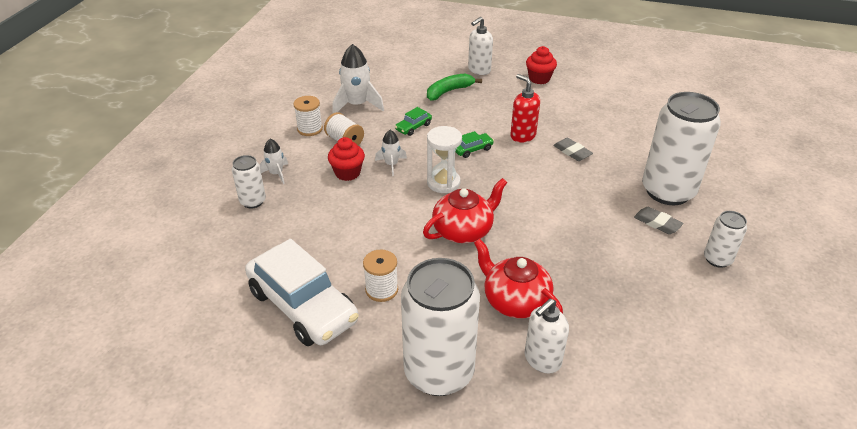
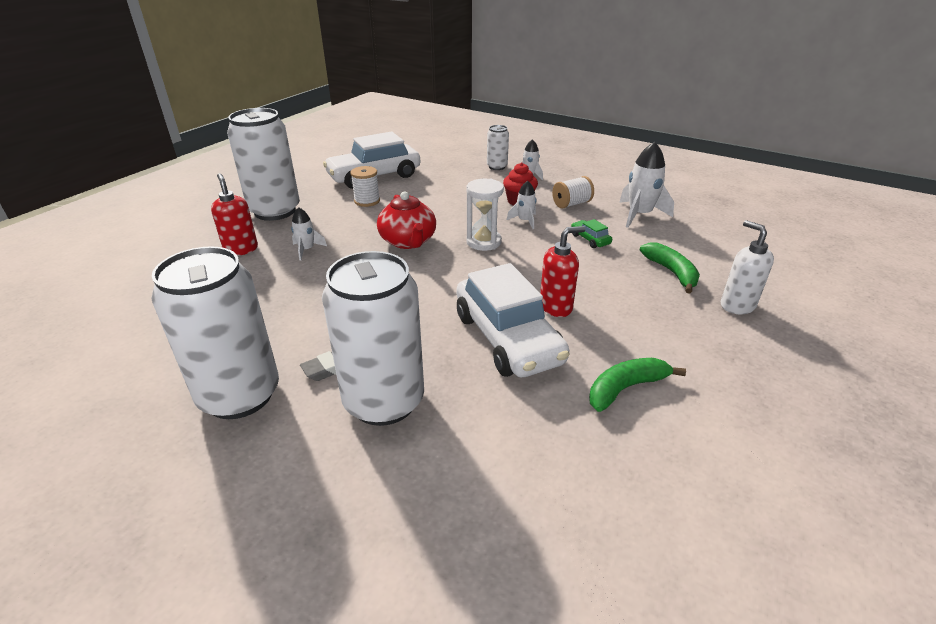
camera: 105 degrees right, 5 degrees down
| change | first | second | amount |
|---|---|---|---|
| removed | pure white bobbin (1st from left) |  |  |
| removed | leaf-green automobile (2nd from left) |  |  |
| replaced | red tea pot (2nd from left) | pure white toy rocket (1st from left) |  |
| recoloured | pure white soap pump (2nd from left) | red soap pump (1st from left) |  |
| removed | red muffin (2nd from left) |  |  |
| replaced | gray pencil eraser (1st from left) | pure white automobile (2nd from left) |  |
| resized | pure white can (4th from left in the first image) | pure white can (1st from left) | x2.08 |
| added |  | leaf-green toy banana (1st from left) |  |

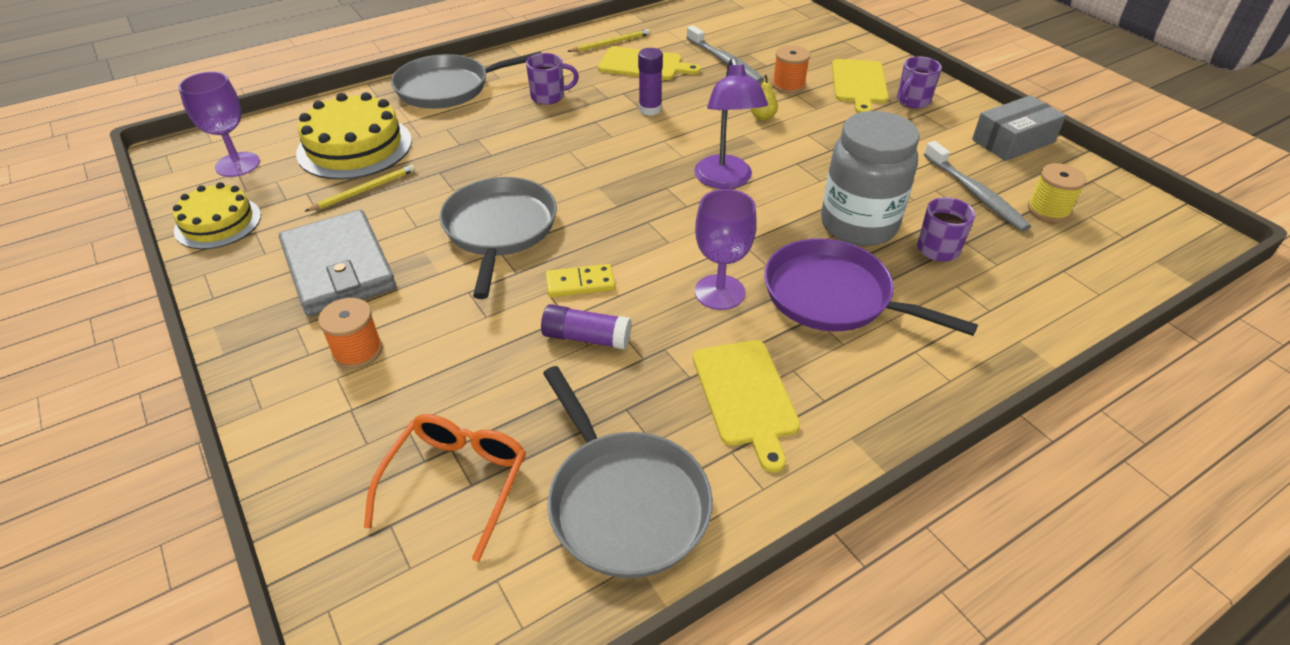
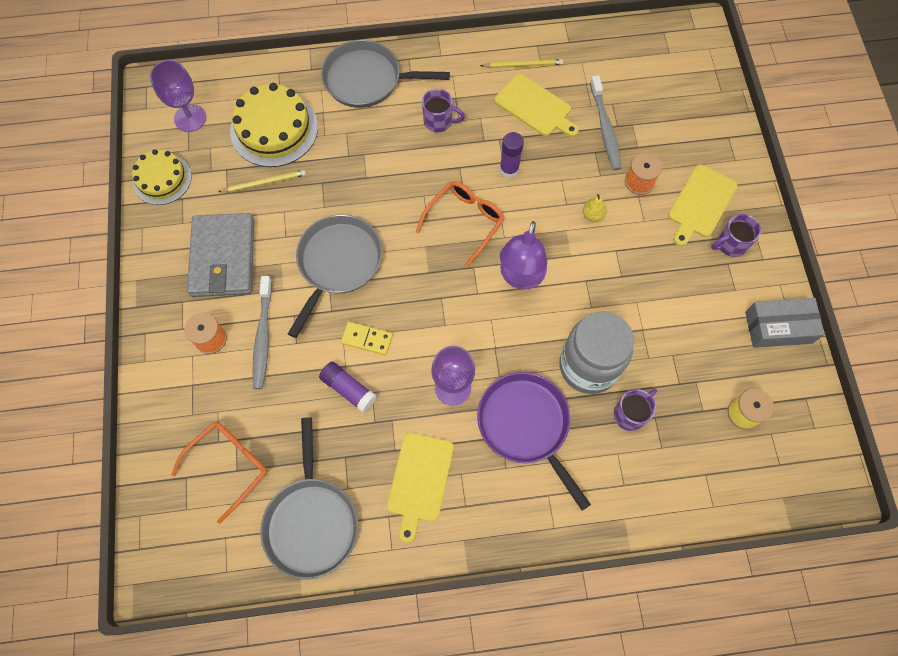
camera: 25 degrees right, 25 degrees up
| change | first | second | amount |
|---|---|---|---|
| moved | gray dental brush (2nd from left in the first image) | gray dental brush (1st from left) |  |
| added |  | orange-coloured spectacles (2nd from left) |  |

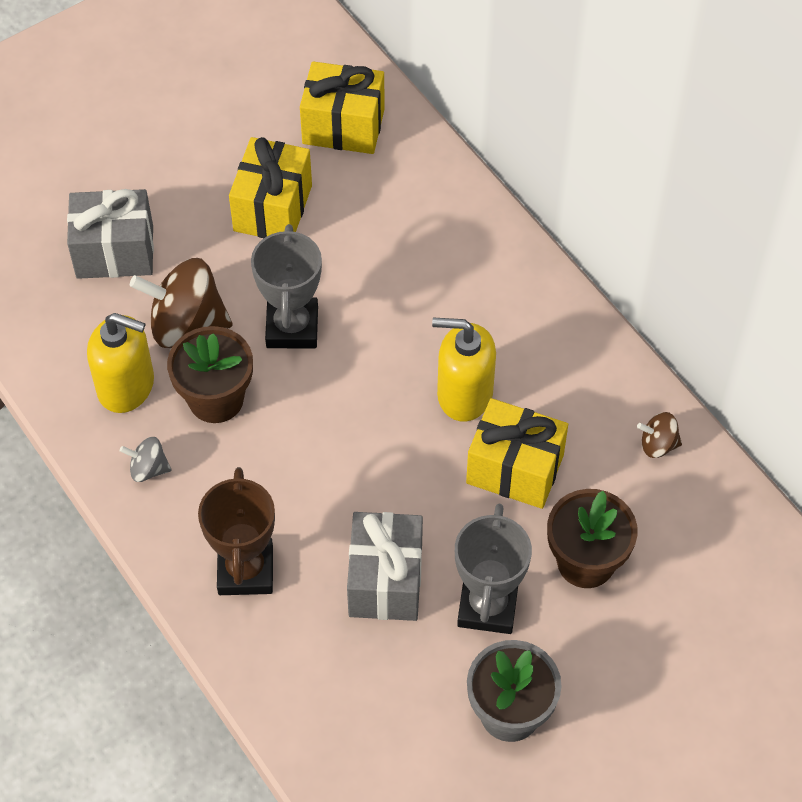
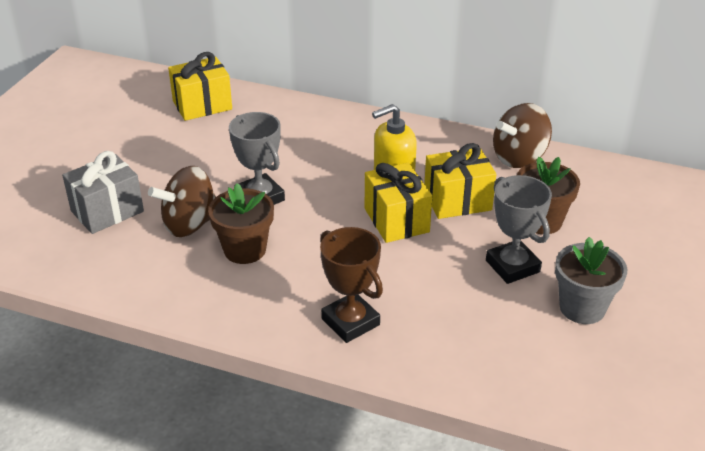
camera: 35 degrees left, 20 degrees down
| change | first | second | amount |
|---|---|---|---|
| removed | yellow soap pump (1st from left) |  |  |
| removed | gray spinning top |  |  |
| moved | yellow wrapped gift (1st from left in the first image) | yellow wrapped gift (2nd from left) |  |
| removed | gray wrapped gift (2nd from left) |  |  |
| resized | russet spinning top (2nd from left) |  | x2.06 |

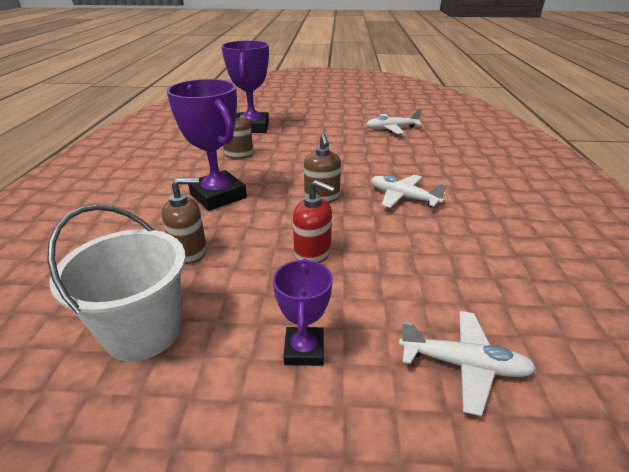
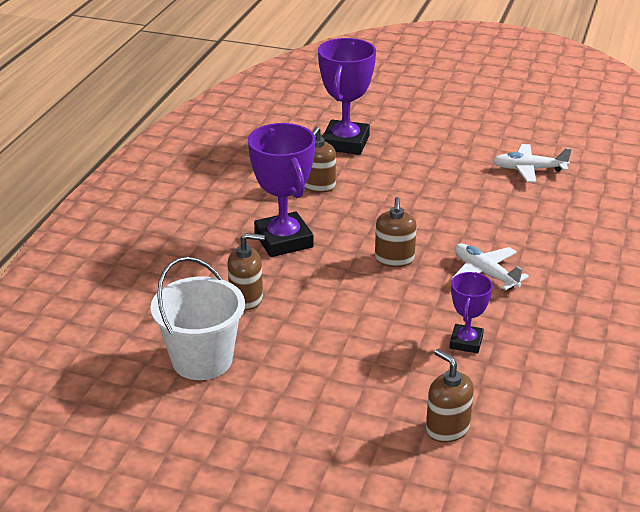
camera: 15 degrees right, 0 degrees up
| change | first | second | amount |
|---|---|---|---|
| moved | violet trophy (3rd from left) |  |  |
| removed | red soap pump |  |  |
| replaced | pure white plane (3rd from left) | russet soap pump (4th from left) |  |

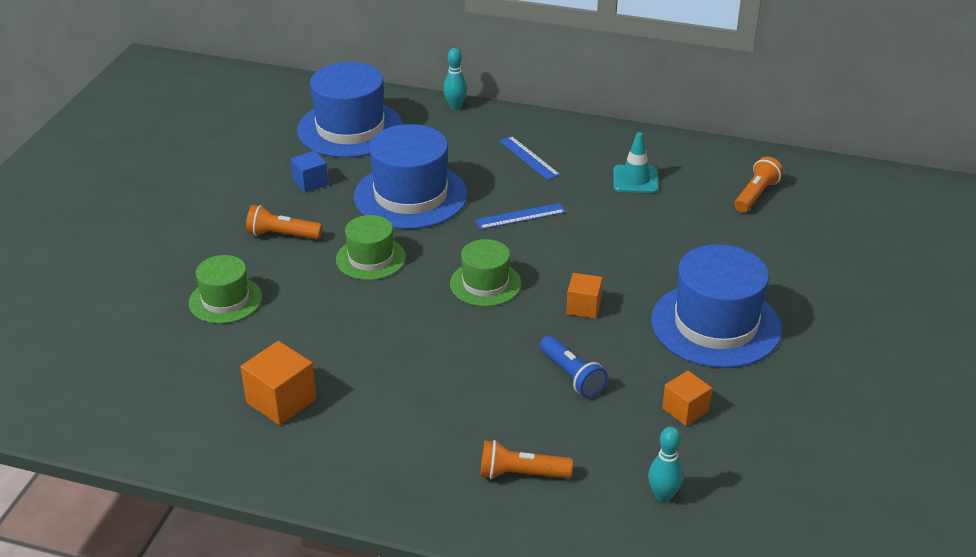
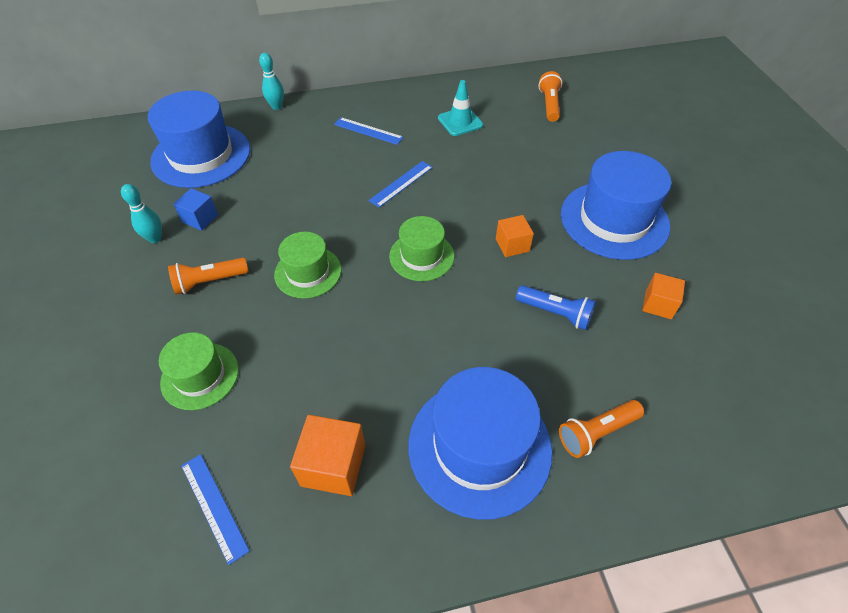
camera: 30 degrees left, 15 degrees up
| change | first | second | amount |
|---|---|---|---|
| moved | blue tall hat (2nd from left) |  |  |
| moved | aqua tenpin (2nd from left in the first image) | aqua tenpin (1st from left) |  |
| added |  | blue measuring stick (1st from left) |  |

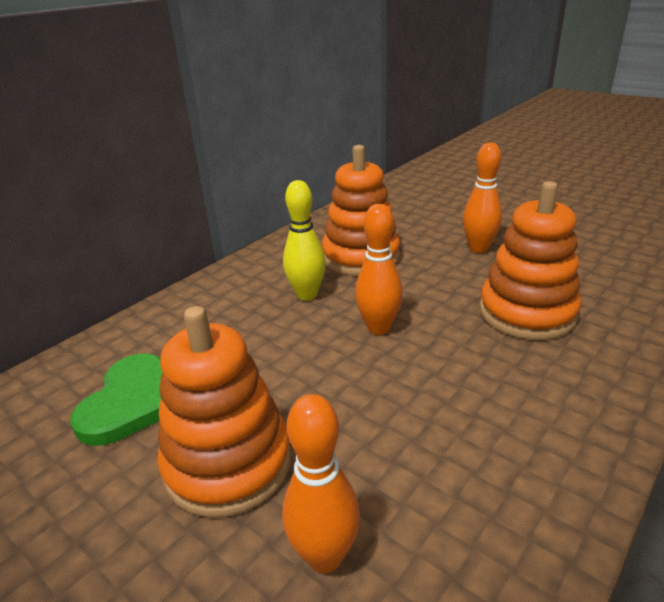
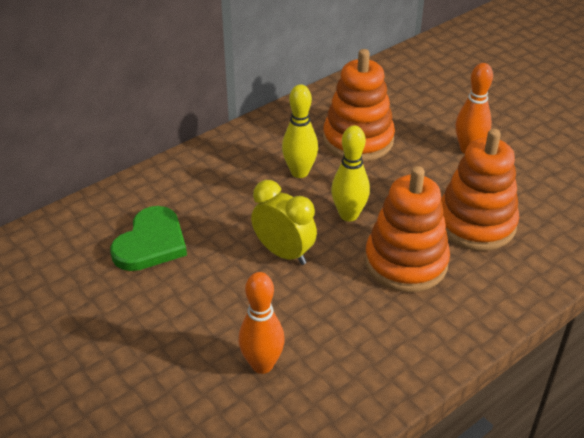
camera: 10 degrees right, 10 degrees up
| change | first | second | amount |
|---|---|---|---|
| moved | orange-coloured stacking toy (1st from left in the first image) | orange-coloured stacking toy (2nd from left) |  |
| recoloured | orange-coloured tenpin (2nd from left) | yellow tenpin (2nd from left) |  |
| added |  | yellow clock |  |

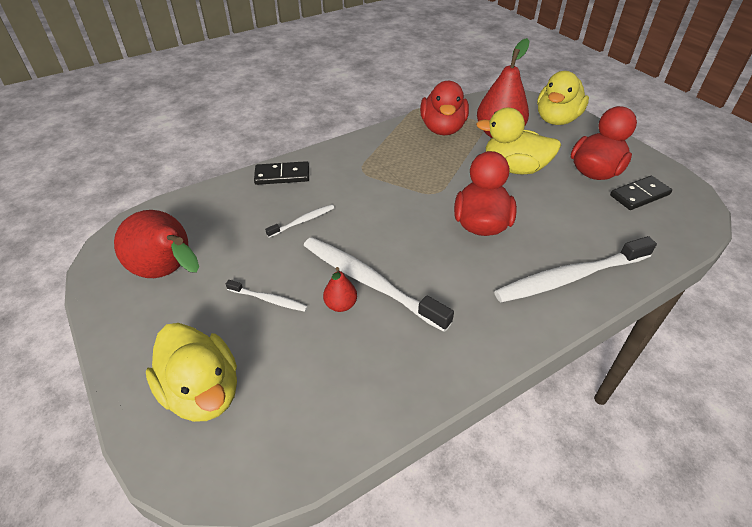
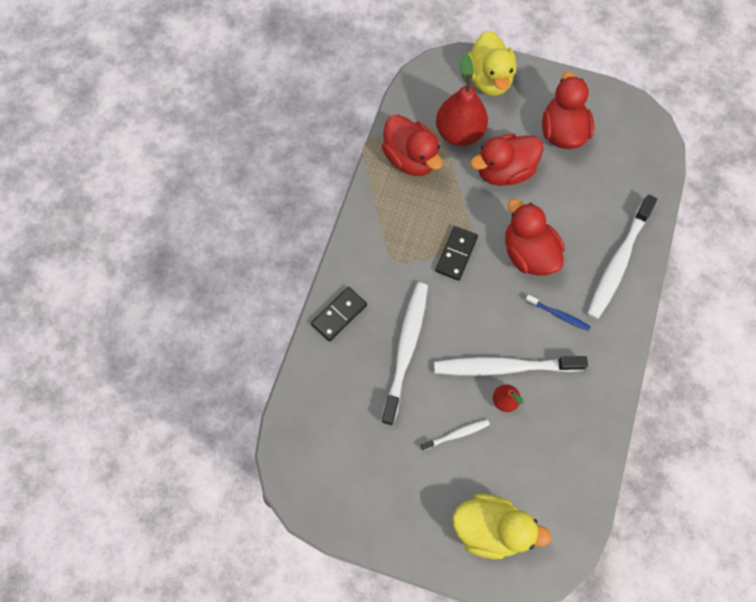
camera: 40 degrees left, 25 degrees up
| change | first | second | amount |
|---|---|---|---|
| removed | red pear fruit (1st from left) |  |  |
| resized | pure white dental brush (2nd from left in the first image) | pure white dental brush (1st from left) | x2.11 |
| recoloured | yellow duck (2nd from left) | red duck (2nd from left) |  |
| moved | jet-black domino (2nd from left) |  |  |
| added |  | blue dental brush |  |

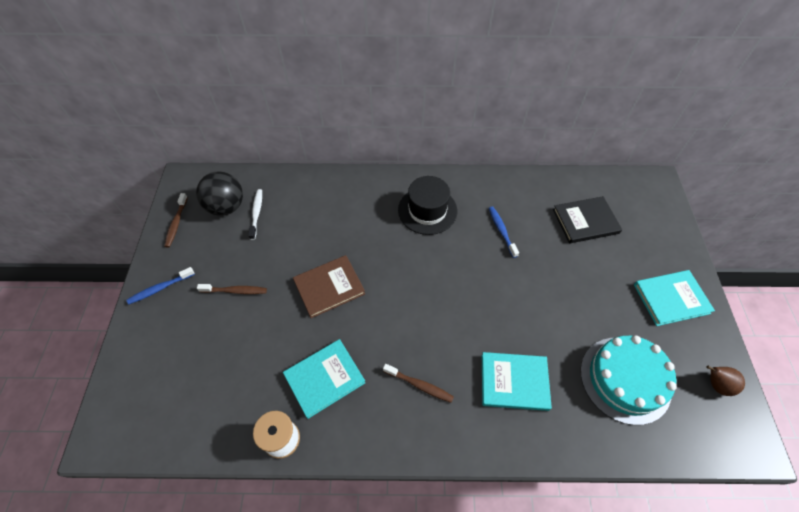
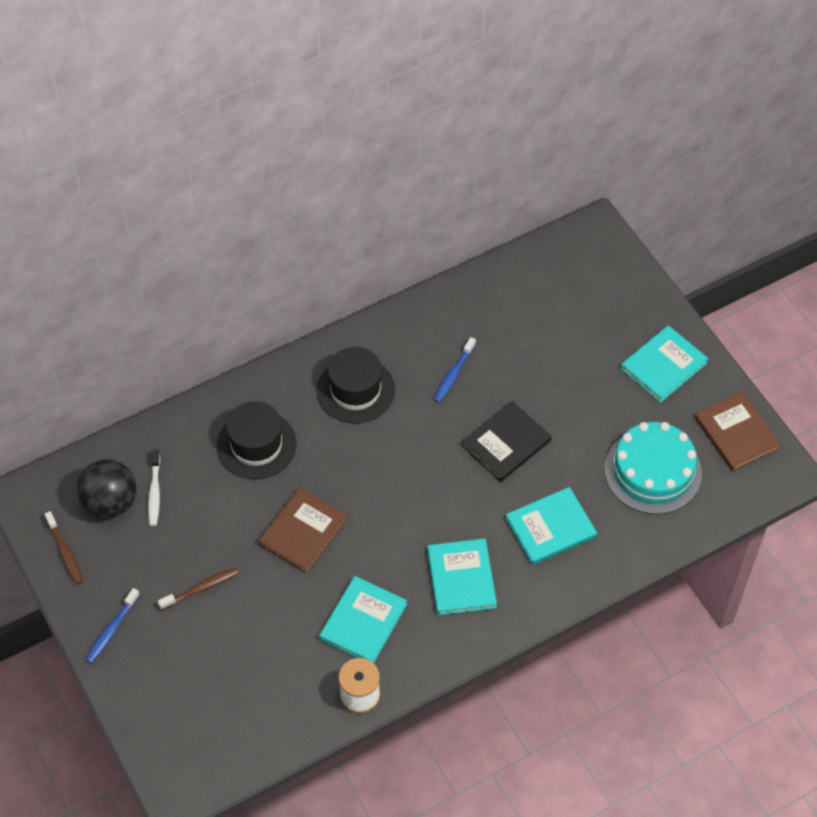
camera: 30 degrees left, 0 degrees up
| change | first | second | amount |
|---|---|---|---|
| turned | pure white dental brush |  | 150 degrees counterclockwise |
| replaced | russet dental brush (3rd from left) | aqua hardback (2nd from left) |  |
| turned | blue dental brush (2nd from left) |  | 105 degrees counterclockwise |
| moved | jet-black hardback |  |  |
| replaced | russet pear fruit | russet hardback (2nd from left) |  |
| added |  | jet-black tall hat (1st from left) |  |

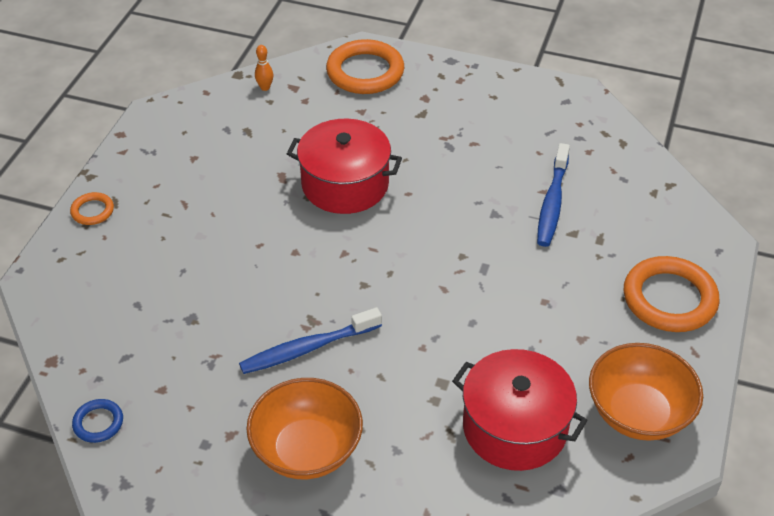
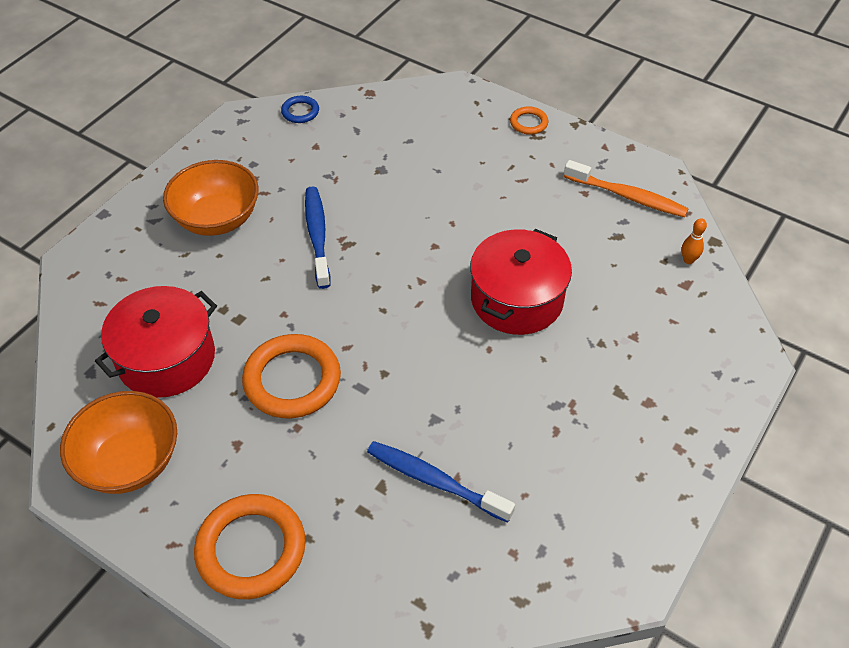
camera: 105 degrees right, 5 degrees up
| change | first | second | amount |
|---|---|---|---|
| moved | orange-coloured torus (2nd from left) |  |  |
| added |  | orange-coloured dental brush |  |

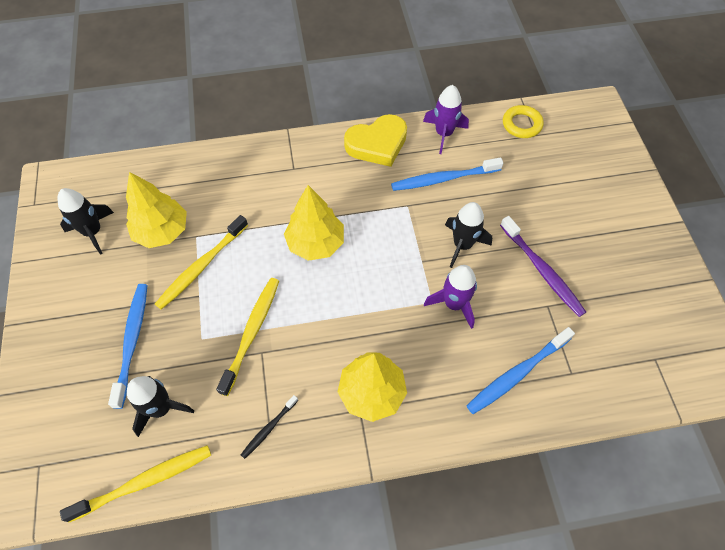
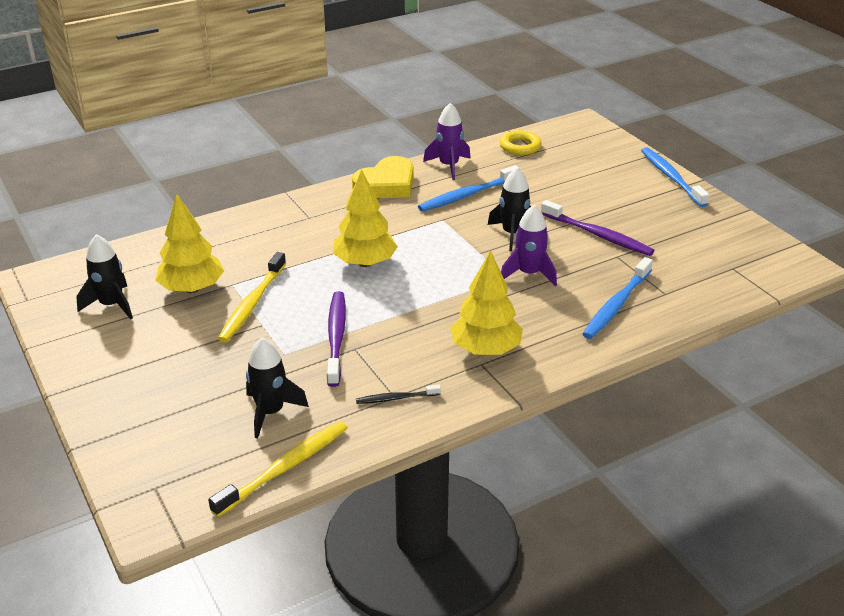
camera: 20 degrees left, 25 degrees down
| change | first | second | amount |
|---|---|---|---|
| moved | blue dental brush (1st from left in the first image) | blue dental brush (3rd from left) |  |
| recoloured | yellow dental brush (3rd from left) | violet dental brush (1st from left) |  |
| turned | jet-black dental brush |  | 60 degrees clockwise |

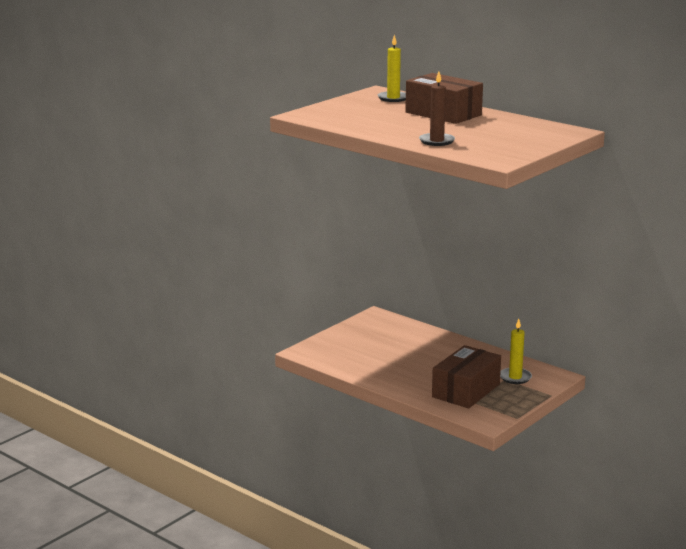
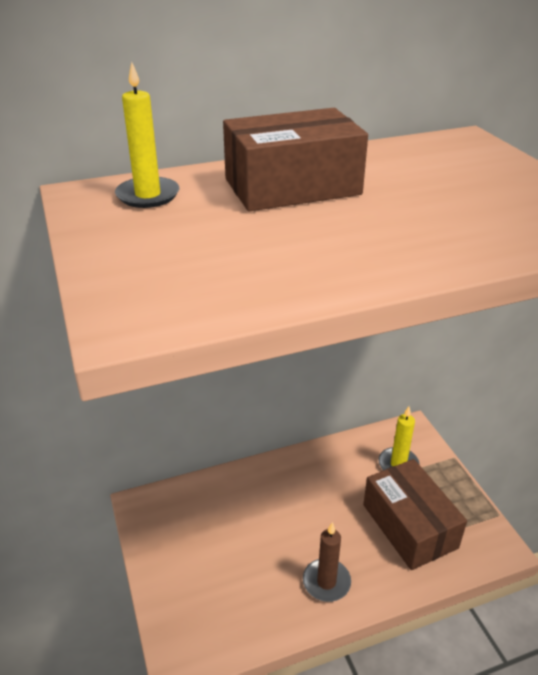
camera: 60 degrees left, 15 degrees up
| change | first | second | amount |
|---|---|---|---|
| moved | russet candle |  |  |

